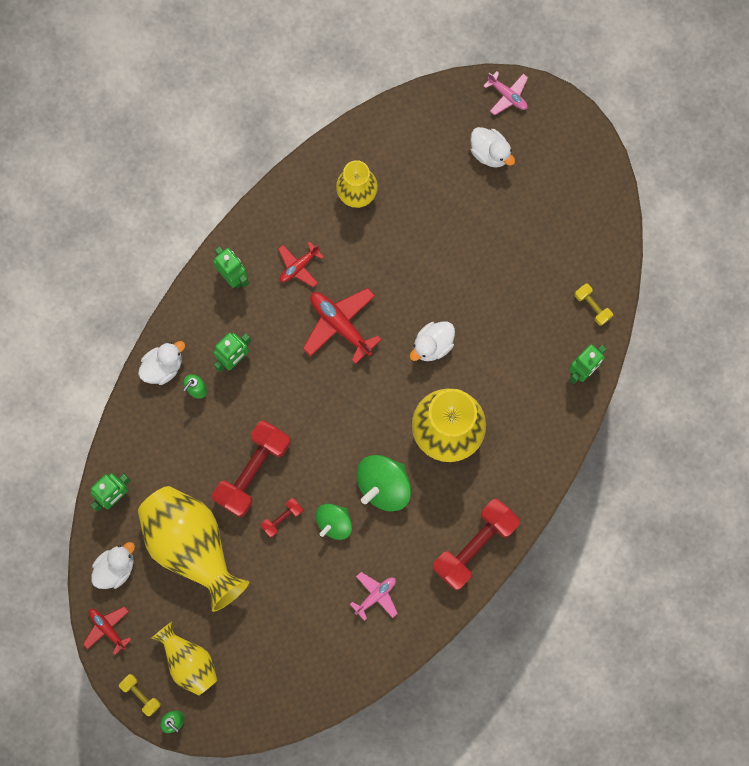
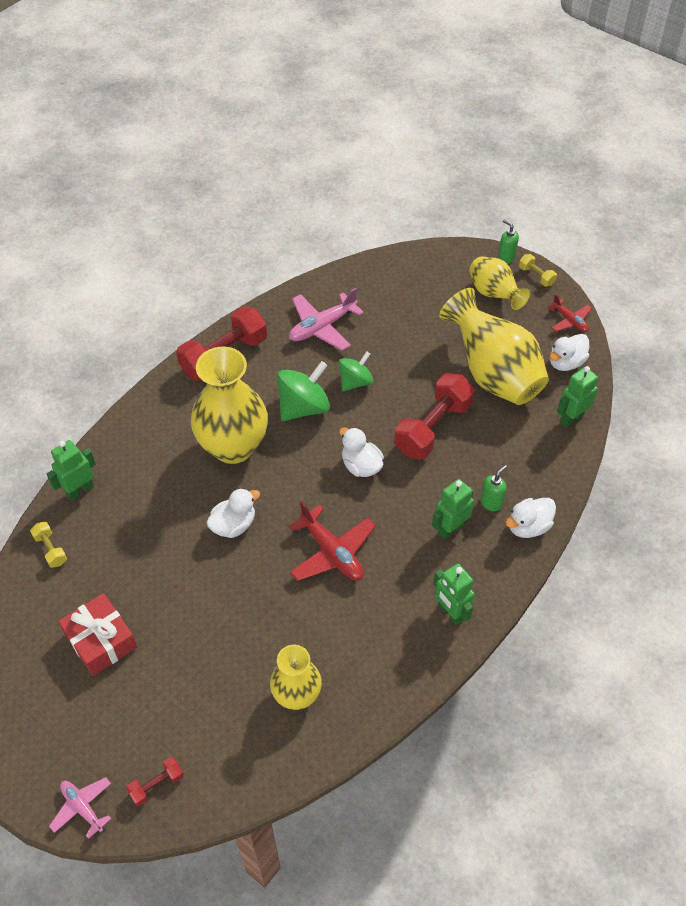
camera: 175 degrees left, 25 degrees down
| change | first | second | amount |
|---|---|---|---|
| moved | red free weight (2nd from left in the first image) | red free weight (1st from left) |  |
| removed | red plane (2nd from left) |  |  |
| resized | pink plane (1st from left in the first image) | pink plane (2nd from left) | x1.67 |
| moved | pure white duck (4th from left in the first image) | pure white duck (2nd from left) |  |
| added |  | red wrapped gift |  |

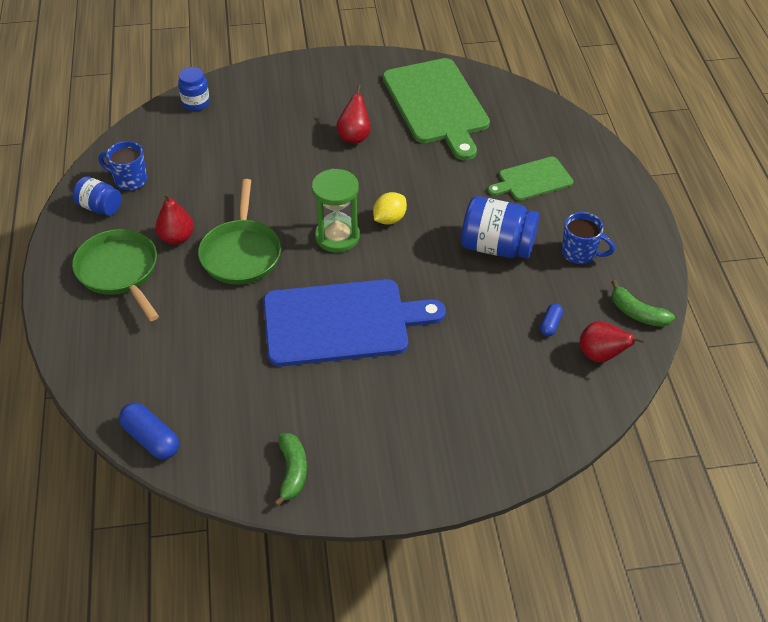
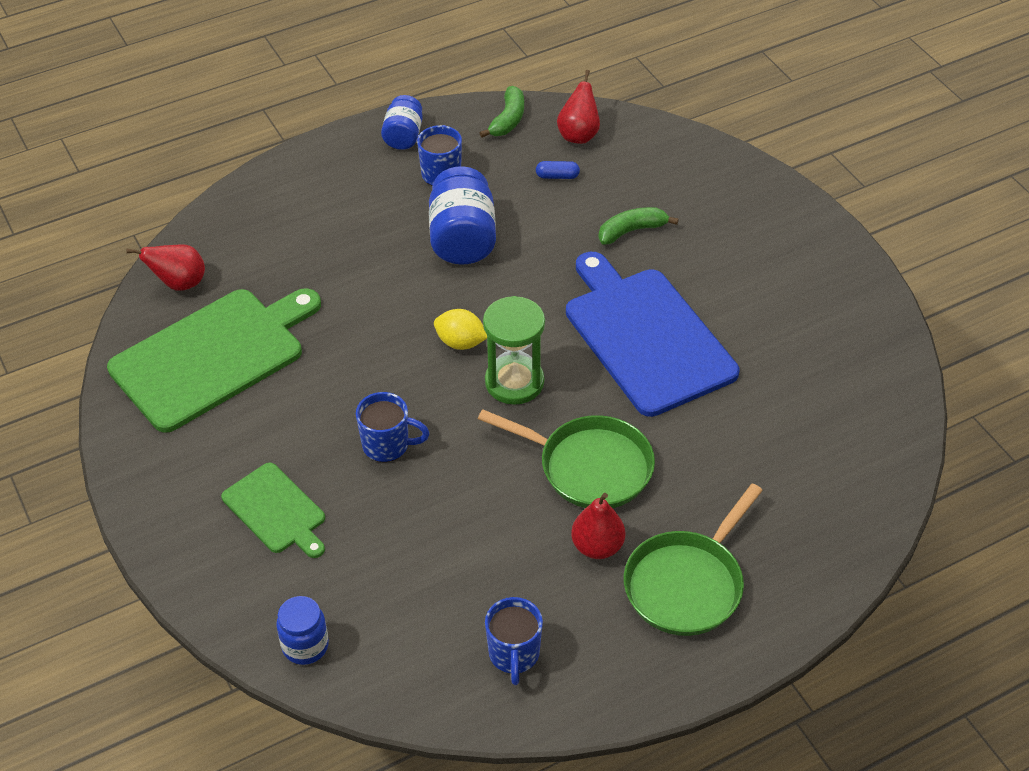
camera: 110 degrees left, 0 degrees up
| change | first | second | amount |
|---|---|---|---|
| moved | blue preserve jar (1st from left in the first image) | blue preserve jar (2nd from left) |  |
| removed | blue capsule (1st from left) |  |  |
| turned | leaf-green pan (2nd from left in the first image) | leaf-green pan (1st from left) | 45 degrees clockwise |
| moved | leaf-green toy banana (1st from left in the first image) | leaf-green toy banana (2nd from left) |  |
| moved | red pear fruit (2nd from left in the first image) | red pear fruit (1st from left) |  |
| moved | leaf-green cutting board (2nd from left) |  |  |
| added |  | blue coffee mug (1st from left) |  |

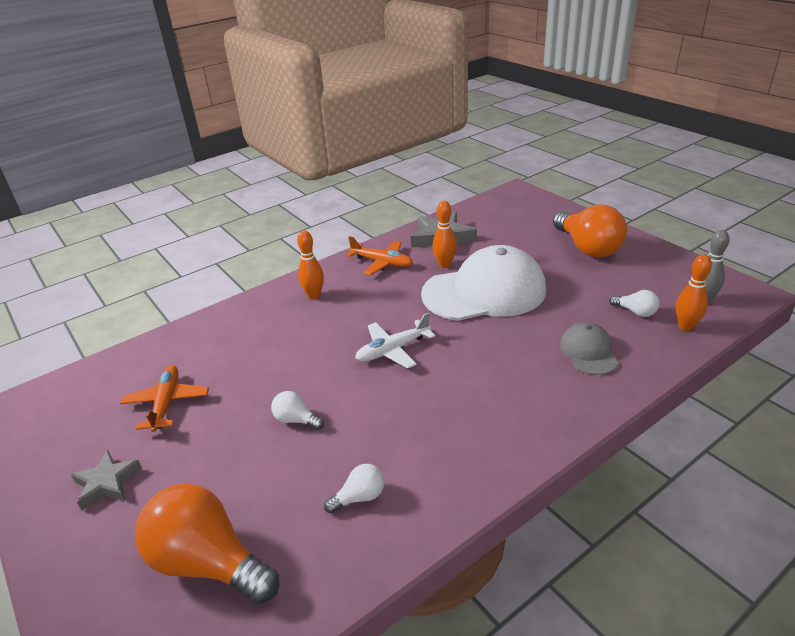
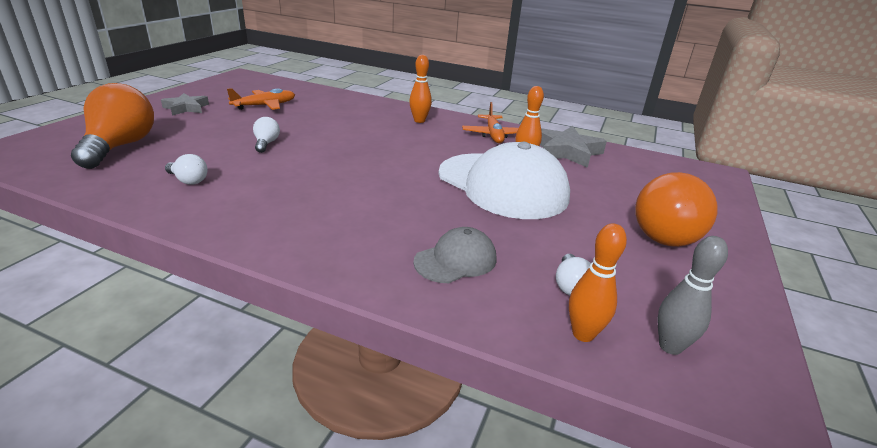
camera: 55 degrees right, 5 degrees down
| change | first | second | amount |
|---|---|---|---|
| removed | pure white plane |  |  |

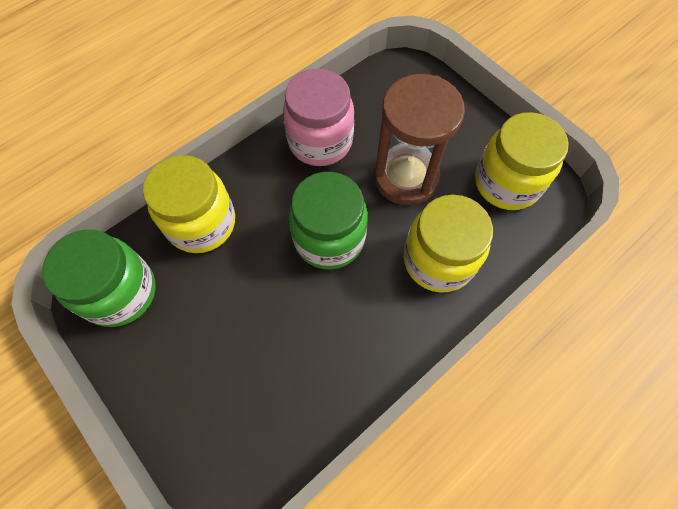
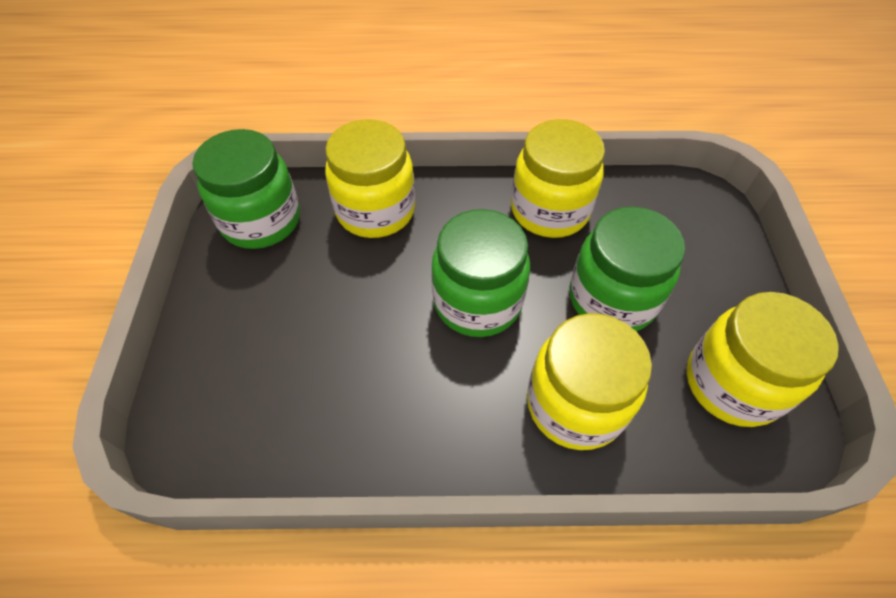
camera: 40 degrees right, 10 degrees down
| change | first | second | amount |
|---|---|---|---|
| recoloured | pink preserve jar | yellow preserve jar (2nd from left) |  |
| replaced | russet hourglass | leaf-green preserve jar (3rd from left) |  |

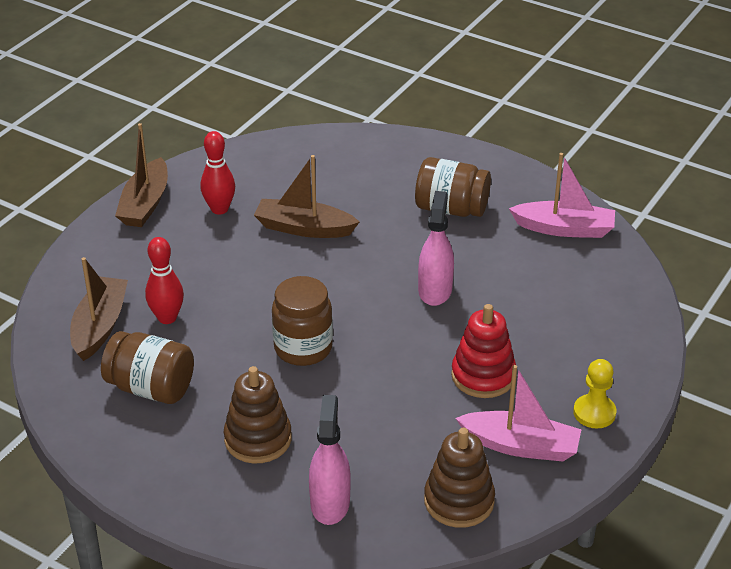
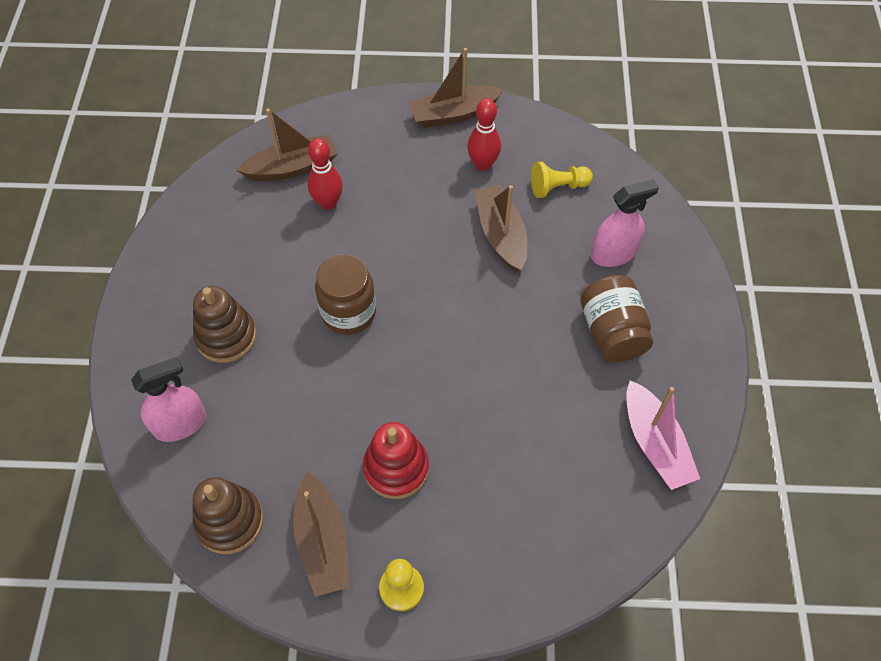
camera: 60 degrees right, 20 degrees up
| change | first | second | amount |
|---|---|---|---|
| removed | russet preserve jar (1st from left) |  |  |
| moved | pink spray bottle (2nd from left) |  |  |
| recoloured | pink boat (1st from left) | russet boat (2nd from left) |  |
| added |  | yellow game pawn (2nd from left) |  |

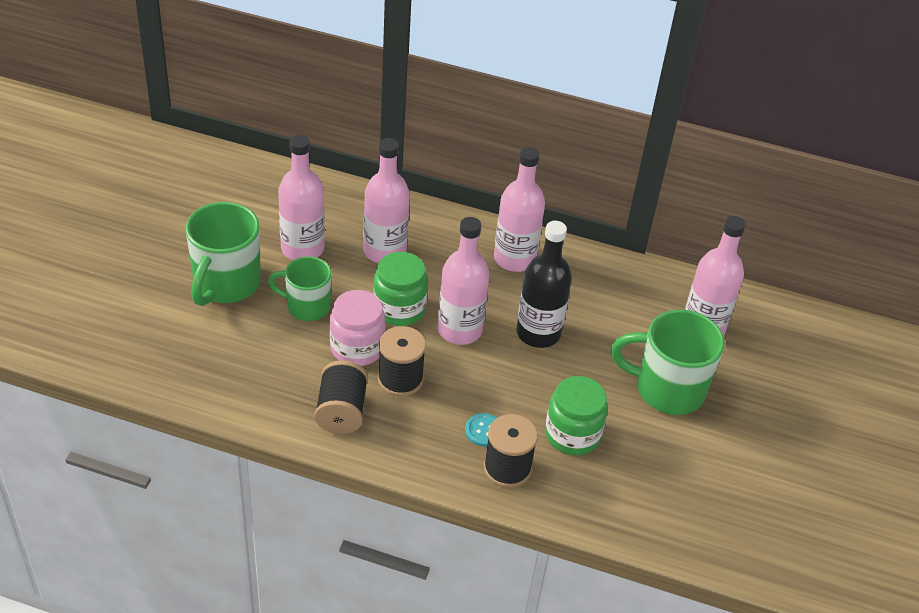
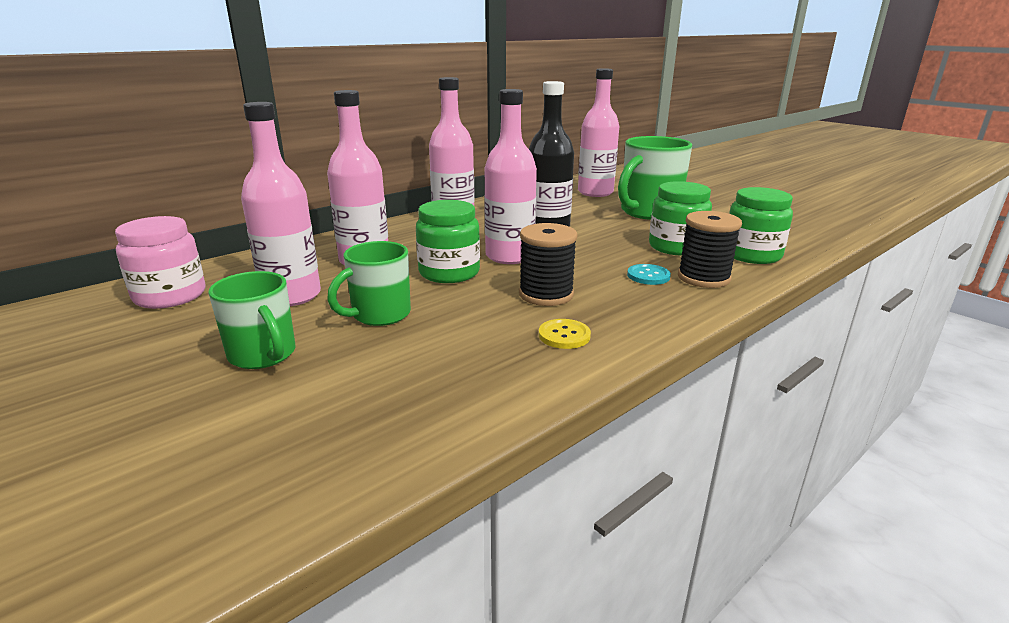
camera: 55 degrees left, 20 degrees down
| change | first | second | amount |
|---|---|---|---|
| resized | leaf-green coffee mug (1st from left) |  | x0.64 |
| replaced | jet-black bobbin (1st from left) | yellow shirt button |  |
| moved | pink preserve jar |  |  |
| added |  | leaf-green preserve jar (3rd from left) |  |

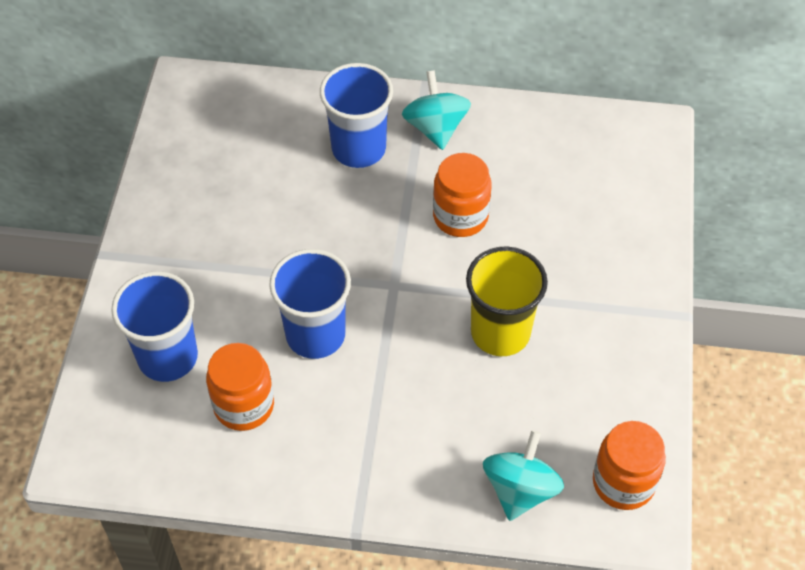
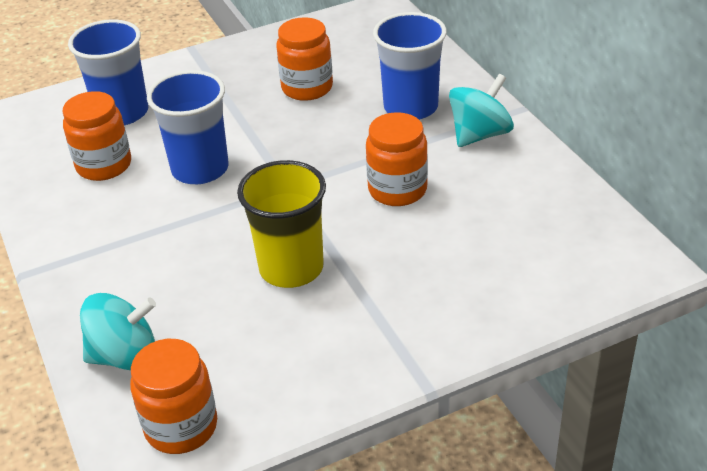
camera: 60 degrees right, 15 degrees down
| change | first | second | amount |
|---|---|---|---|
| added |  | orange-coloured preserve jar (3rd from left) |  |

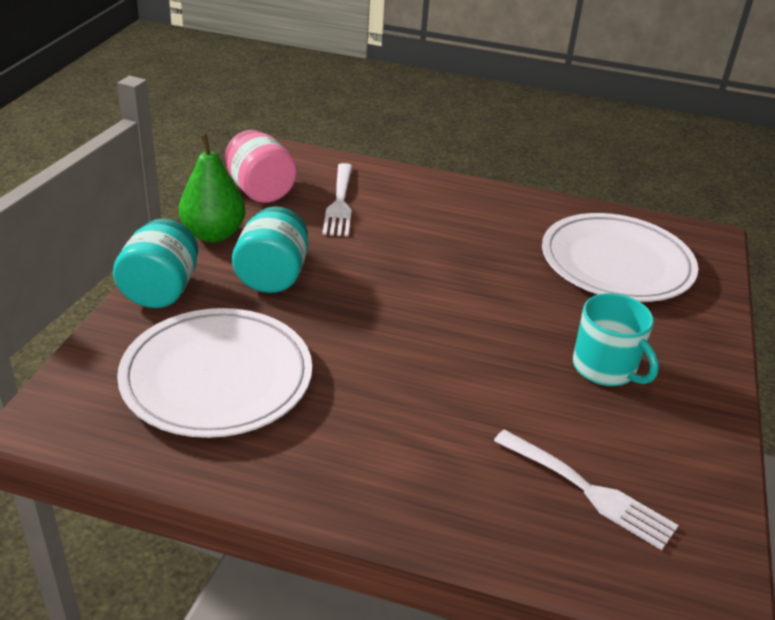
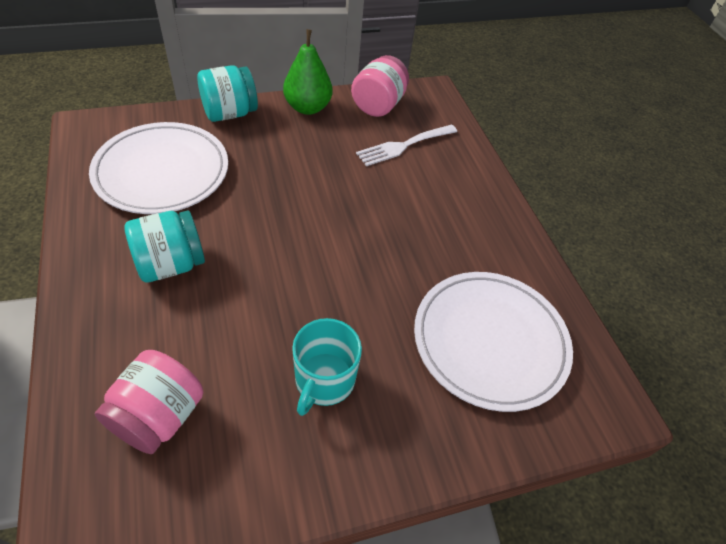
camera: 55 degrees right, 15 degrees up
| change | first | second | amount |
|---|---|---|---|
| moved | aqua preserve jar (2nd from left in the first image) | aqua preserve jar (1st from left) |  |
| replaced | pure white dinner fork (2nd from left) | pink preserve jar (1st from left) |  |

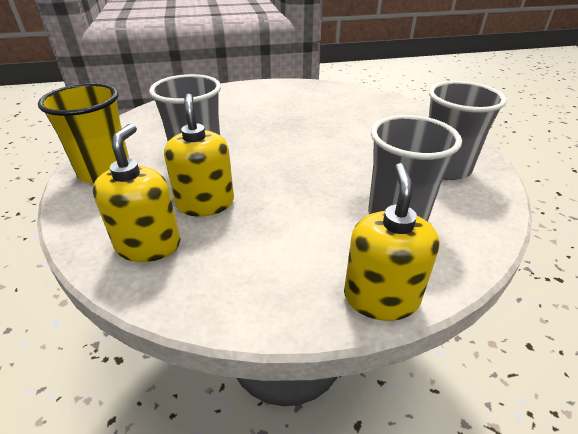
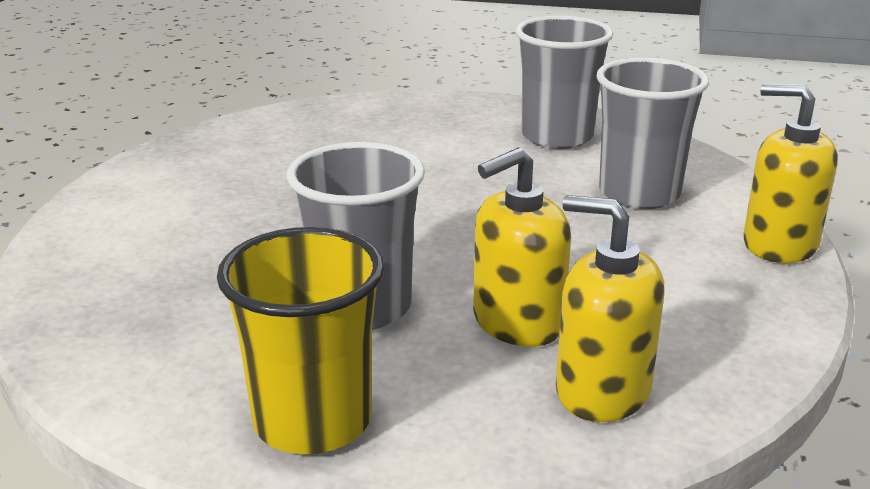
camera: 65 degrees left, 10 degrees down
| change | first | second | amount |
|---|---|---|---|
| turned | yellow soap pump (2nd from left in the first image) | yellow soap pump (1st from left) | 45 degrees counterclockwise |

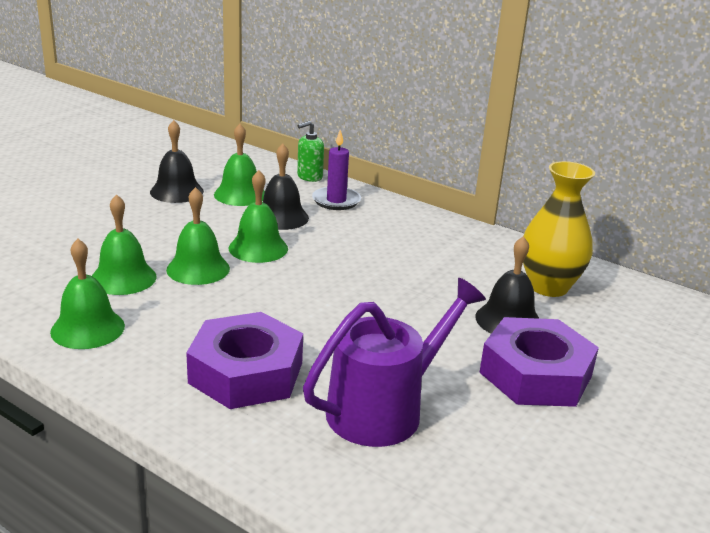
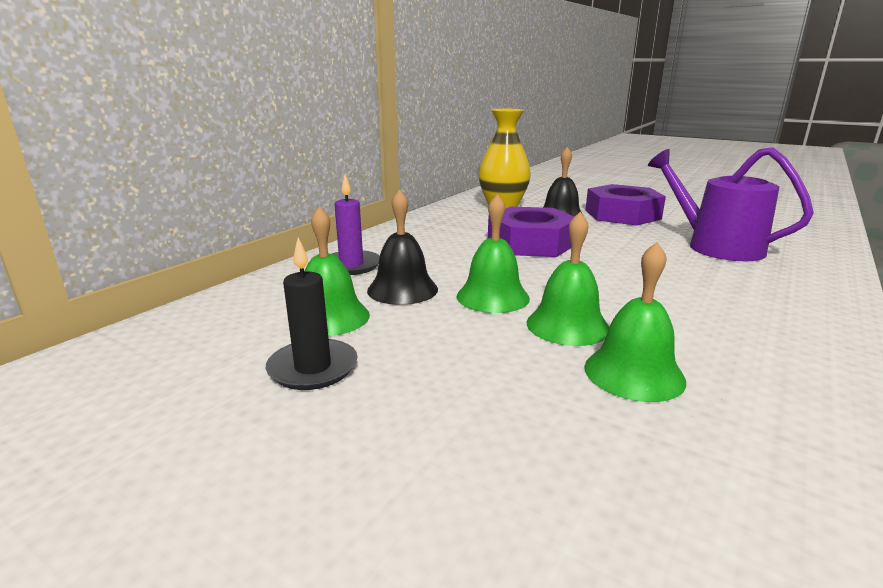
camera: 90 degrees left, 5 degrees down
| change | first | second | amount |
|---|---|---|---|
| removed | leaf-green school bell (1st from left) |  |  |
| replaced | jet-black school bell (1st from left) | jet-black candle |  |
| moved | violet hex nut (1st from left) |  |  |
| removed | leaf-green soap pump |  |  |

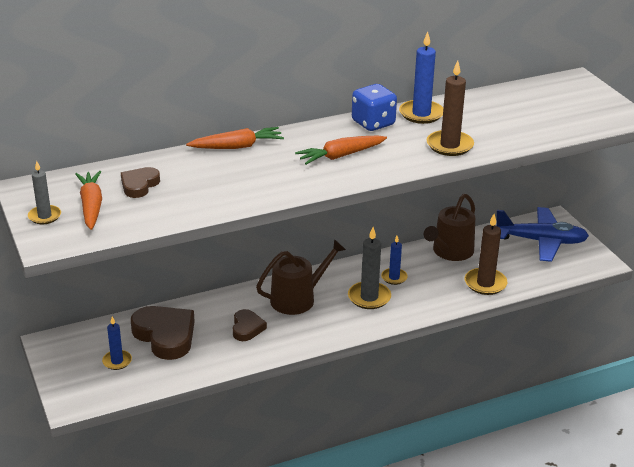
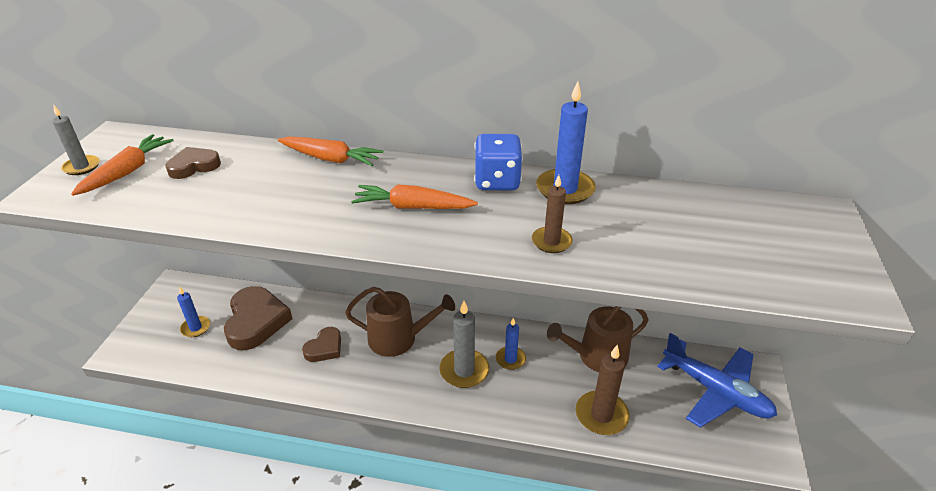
camera: 35 degrees right, 5 degrees up
| change | first | second | amount |
|---|---|---|---|
| resized | russet candle (1st from left) |  | x0.62 |

